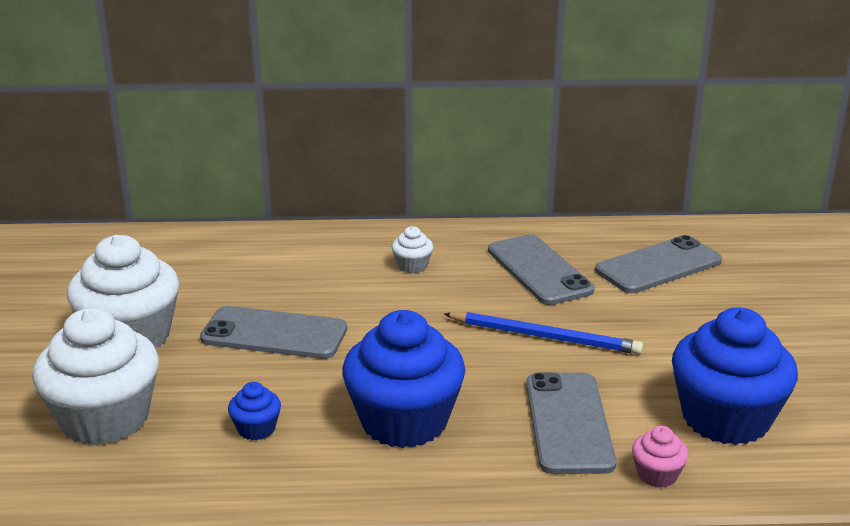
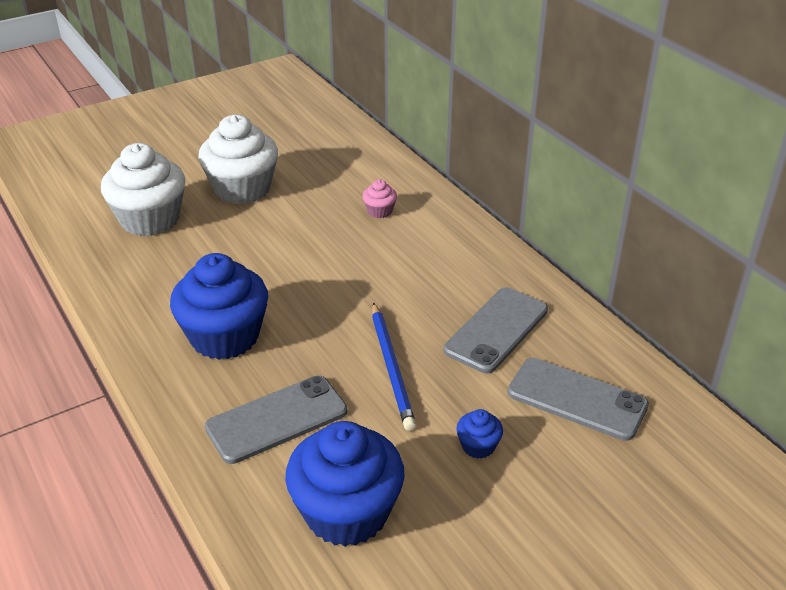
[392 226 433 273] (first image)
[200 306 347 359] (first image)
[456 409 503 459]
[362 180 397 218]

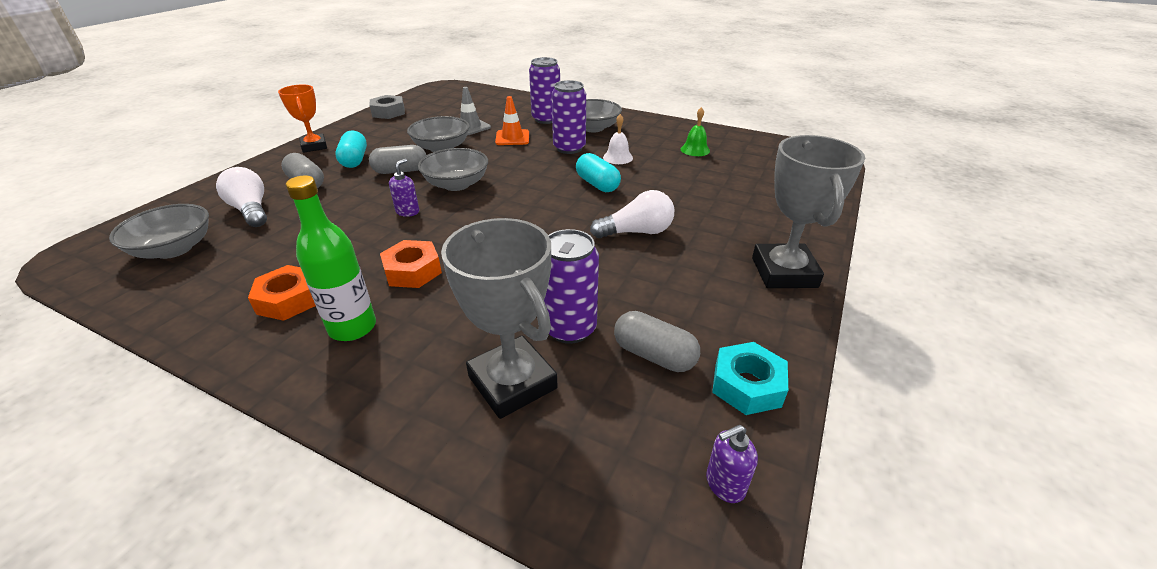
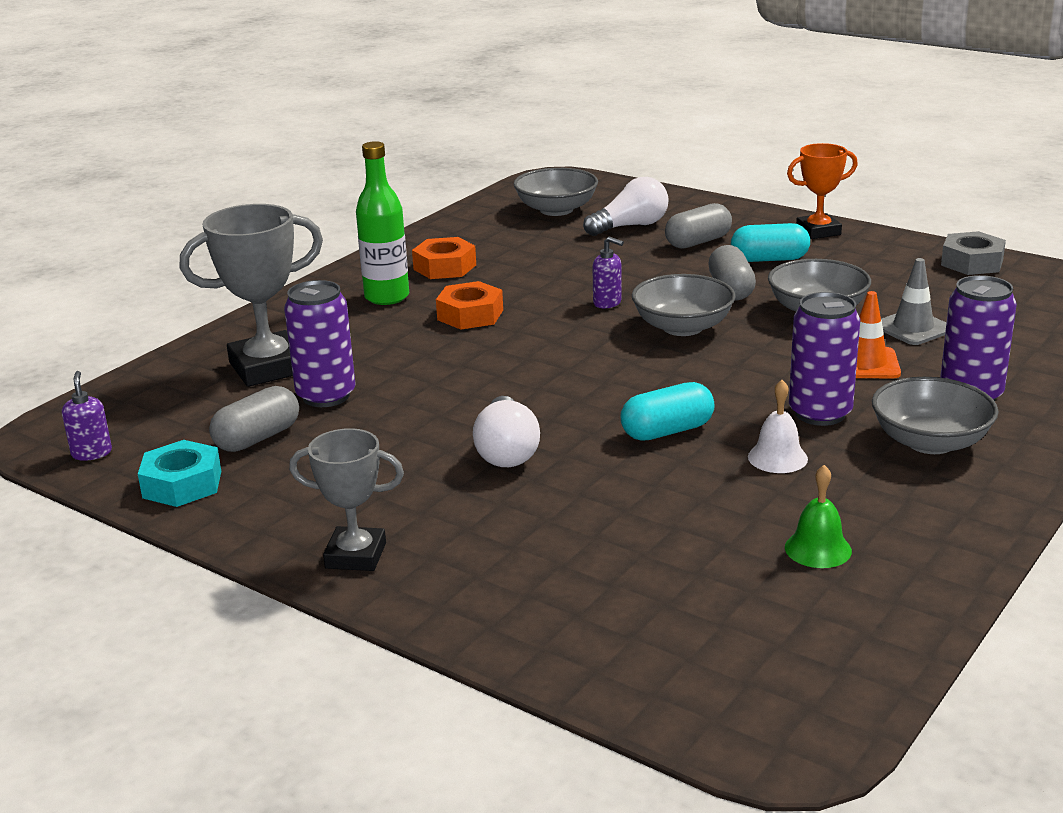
[289 428 404 571]

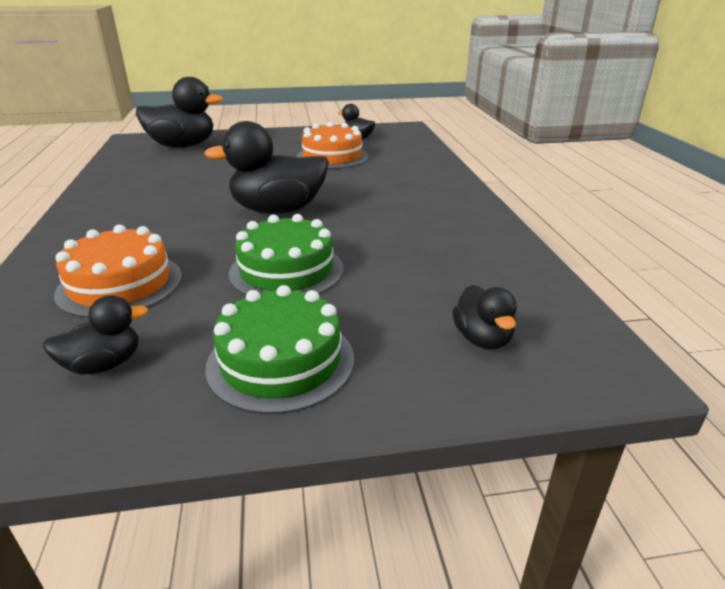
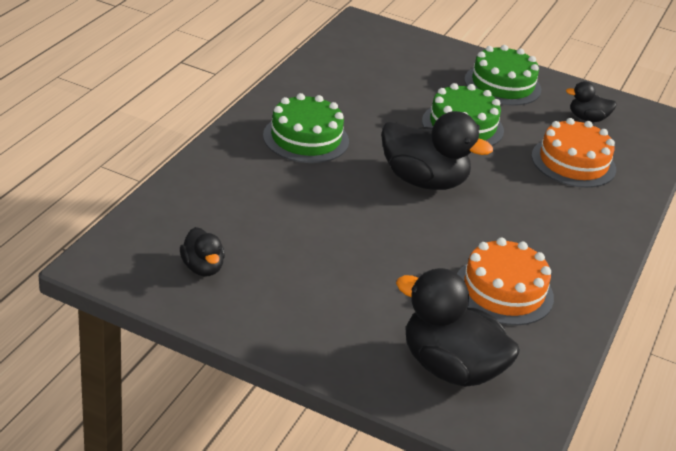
[457 238 554 325]
[452 285 517 350] (first image)
[263 93 349 163]

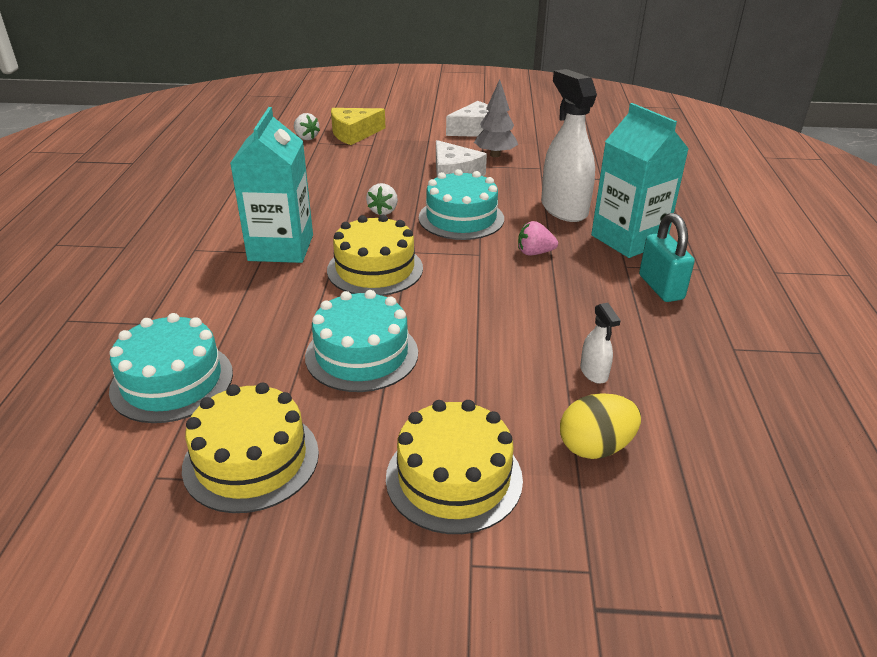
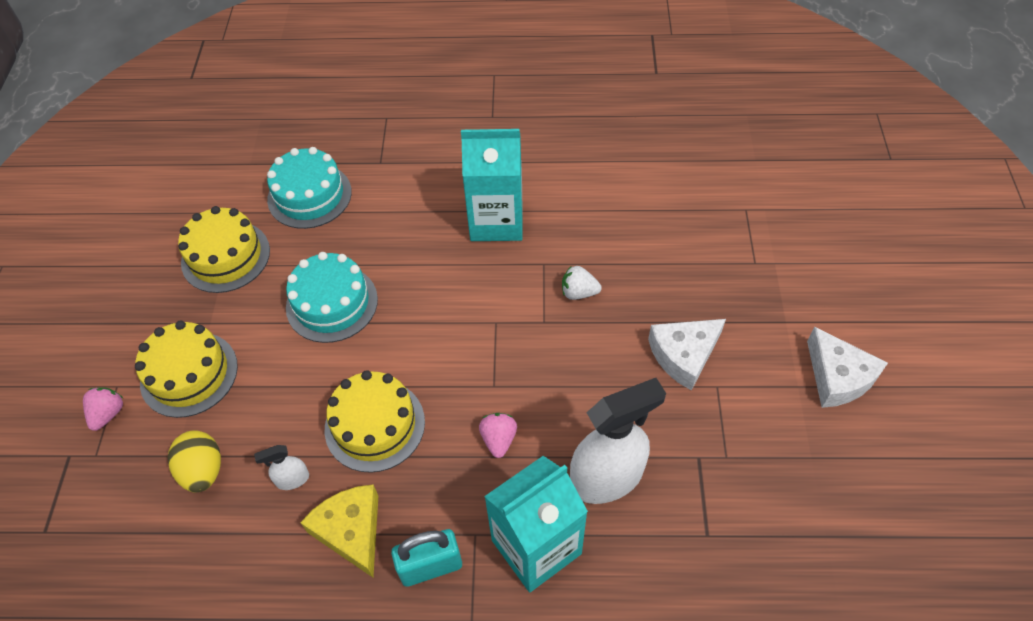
[474 79 518 157] (first image)
[300 485 378 577]
[294 113 320 140] (first image)
[419 169 504 240] (first image)
[325 370 425 473]
[83 387 124 431]

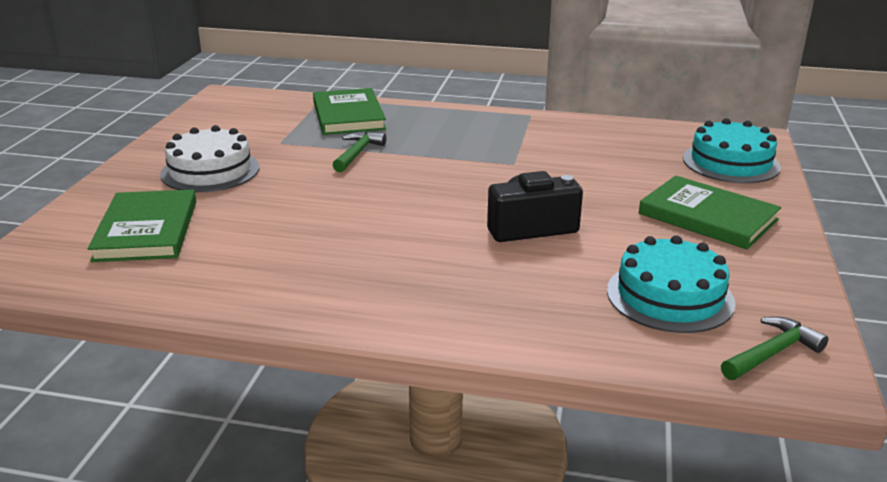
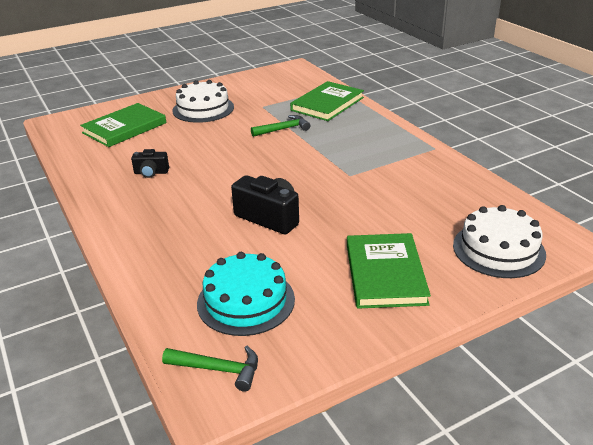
[453 205 546 278]
[131 149 169 178]

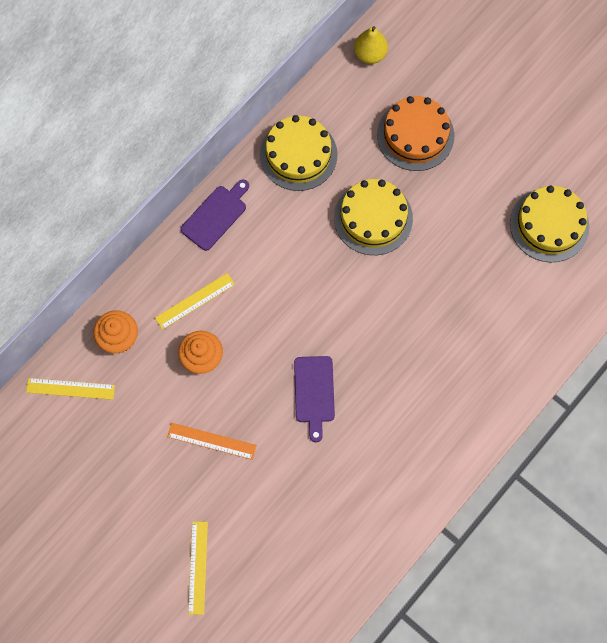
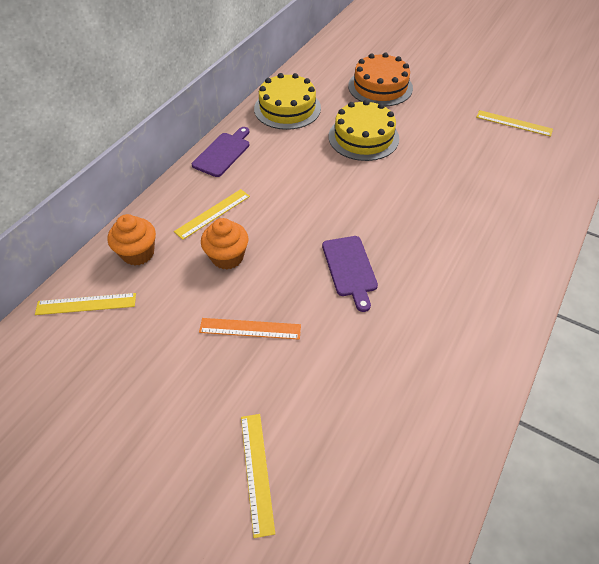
[354 26 388 64] (first image)
[476 110 553 137]

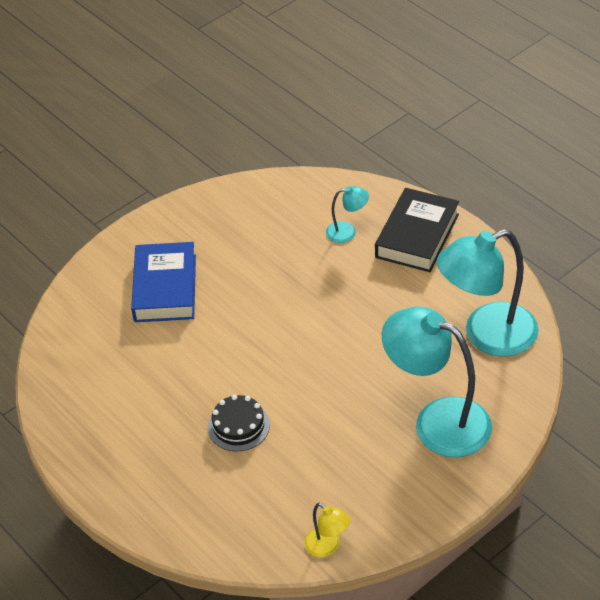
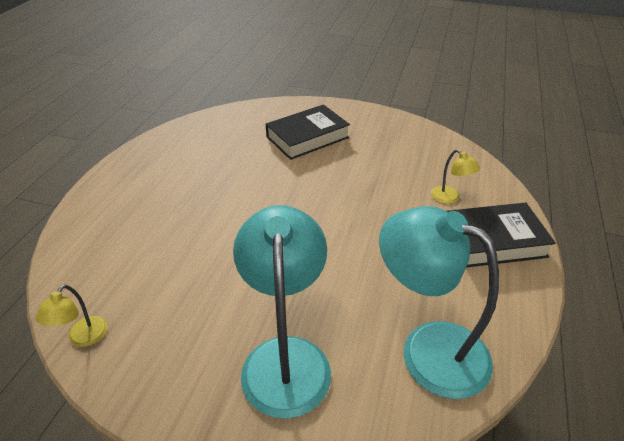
[431 149 480 204]
[266 104 350 160]
[208 395 270 451] (first image)

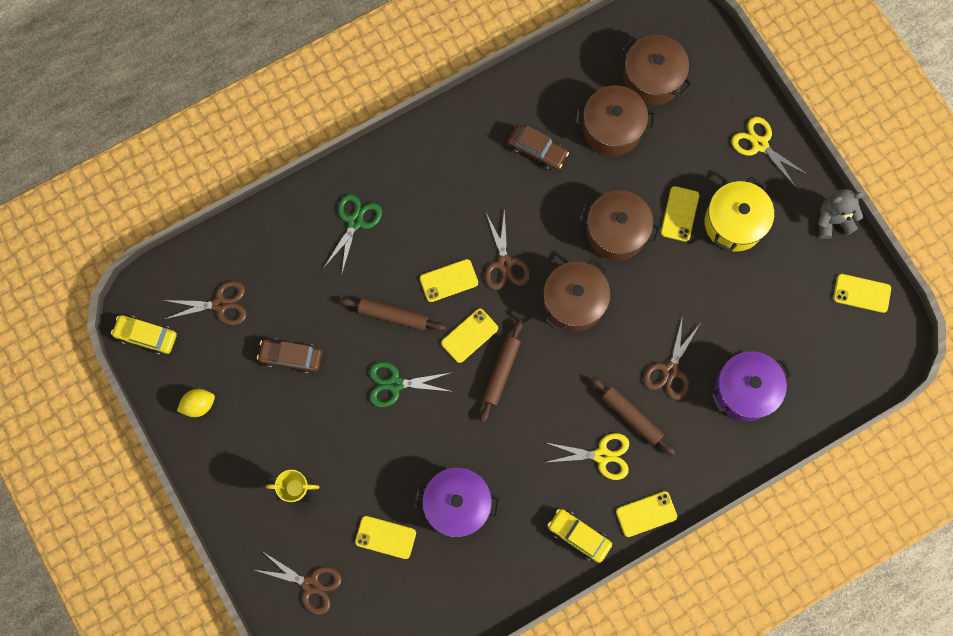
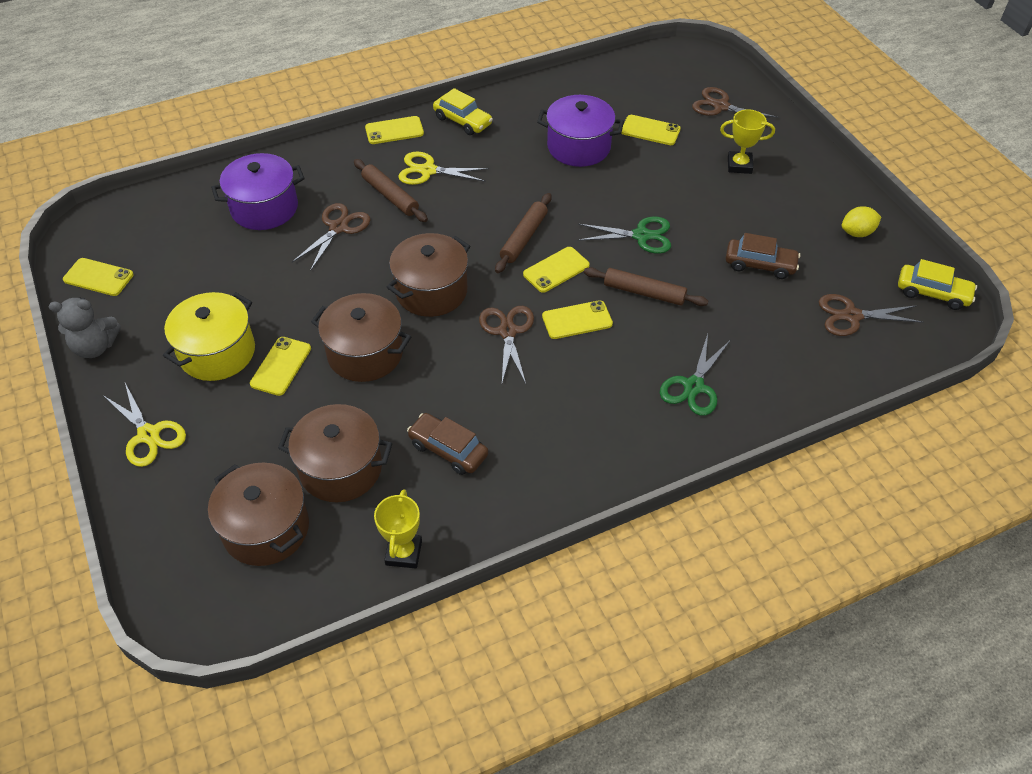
[374 489 422 568]

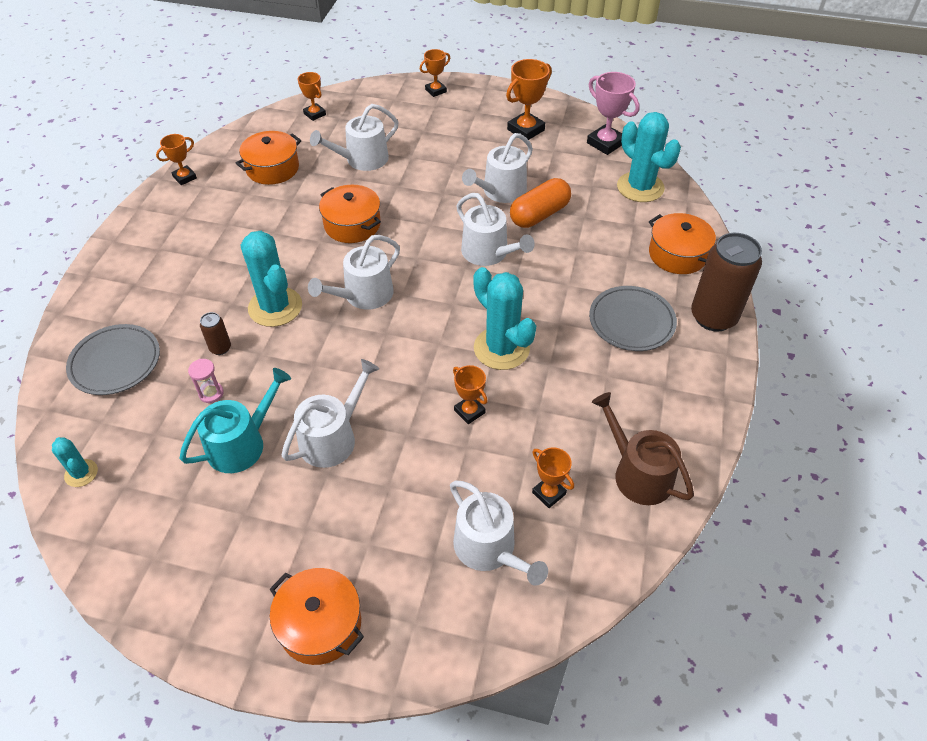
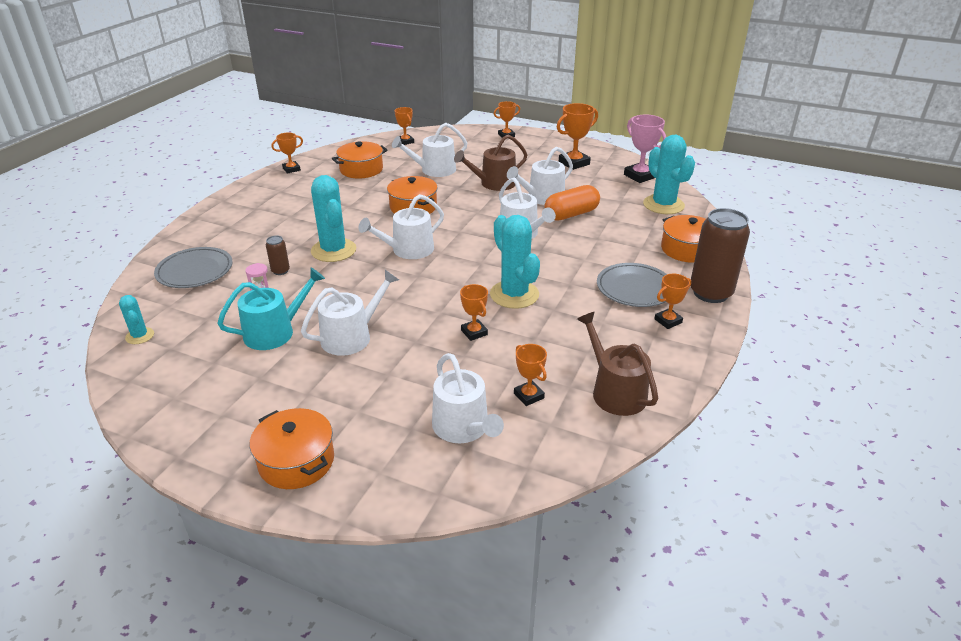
[454 135 527 191]
[654 274 691 329]

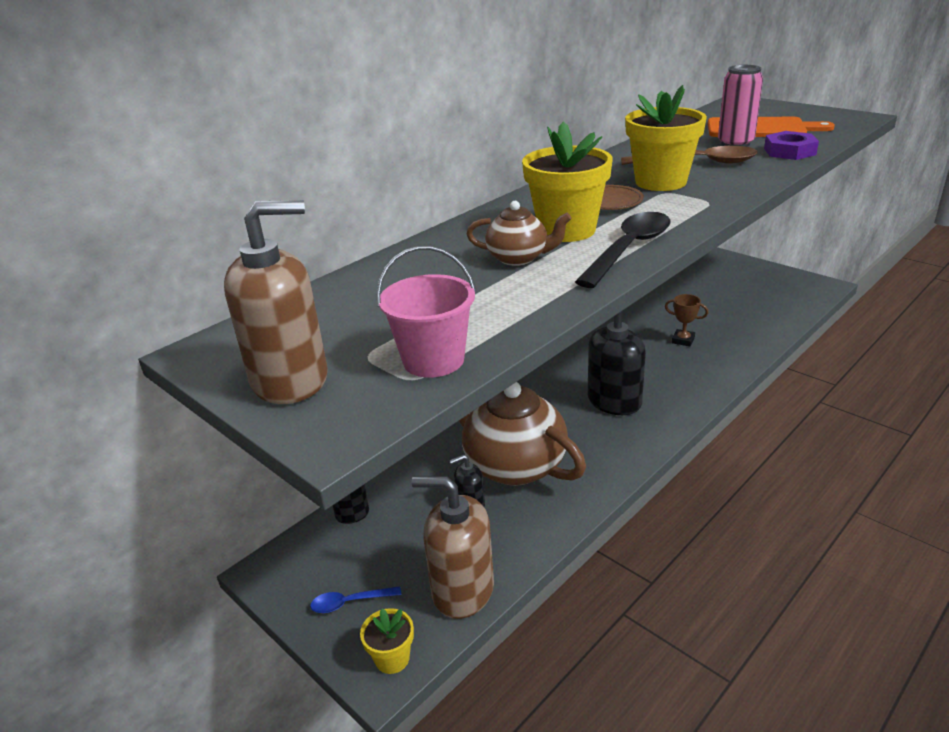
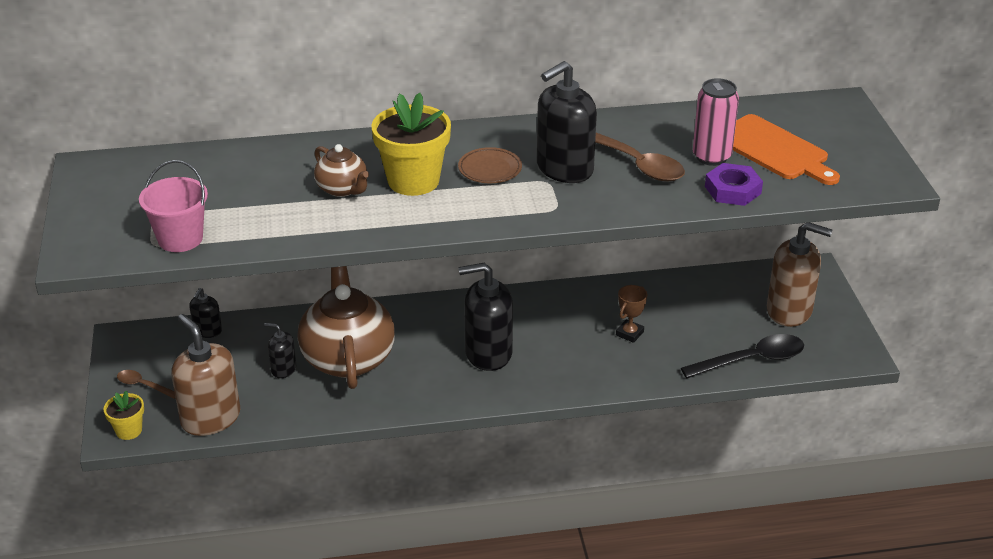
[537 61 597 183]
[767 222 832 327]
[681 334 804 378]
[616 285 647 343]
[117 370 175 399]

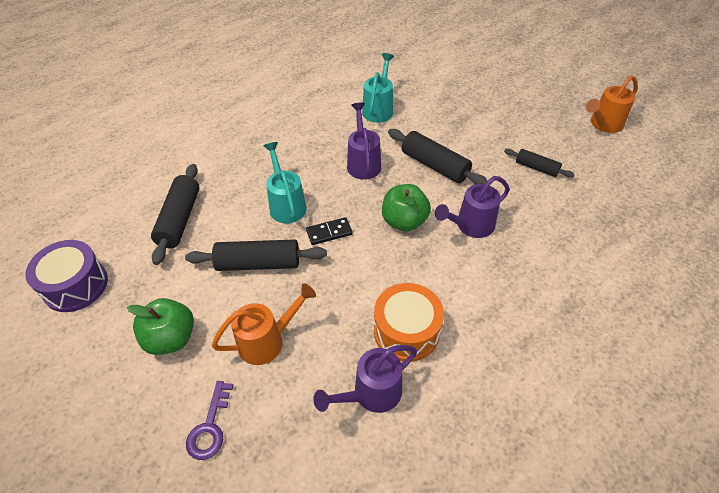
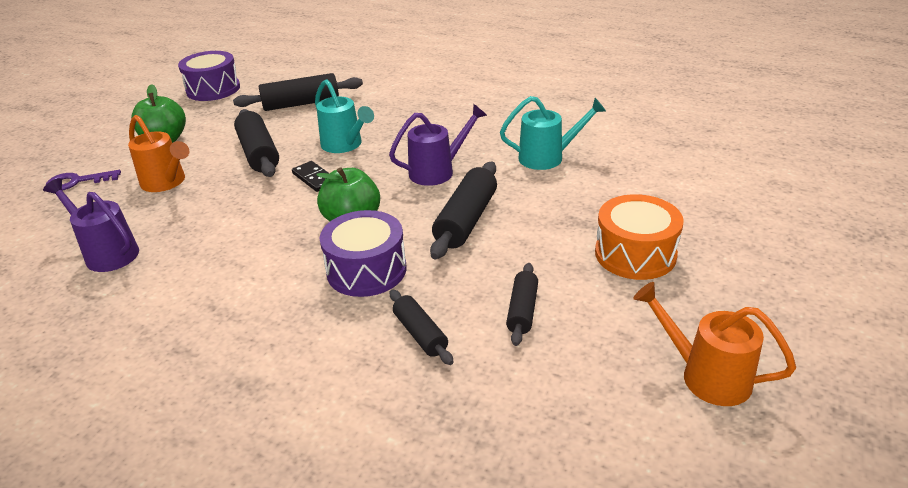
[315 79 374 153]
[320 210 406 297]
[595 194 684 280]
[390 289 454 365]

